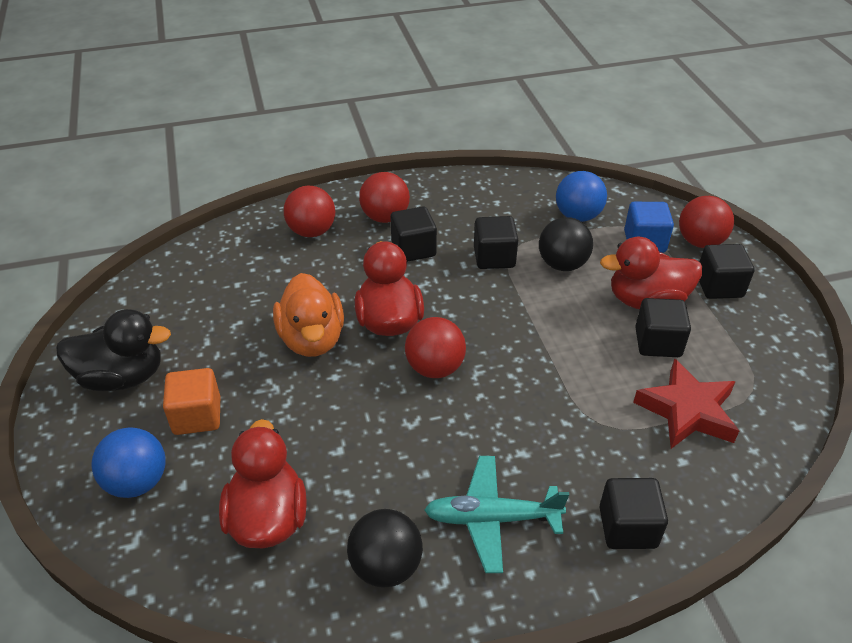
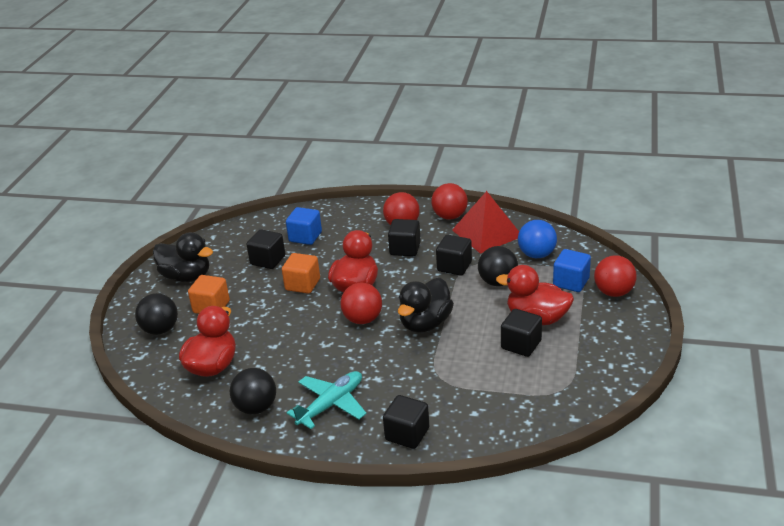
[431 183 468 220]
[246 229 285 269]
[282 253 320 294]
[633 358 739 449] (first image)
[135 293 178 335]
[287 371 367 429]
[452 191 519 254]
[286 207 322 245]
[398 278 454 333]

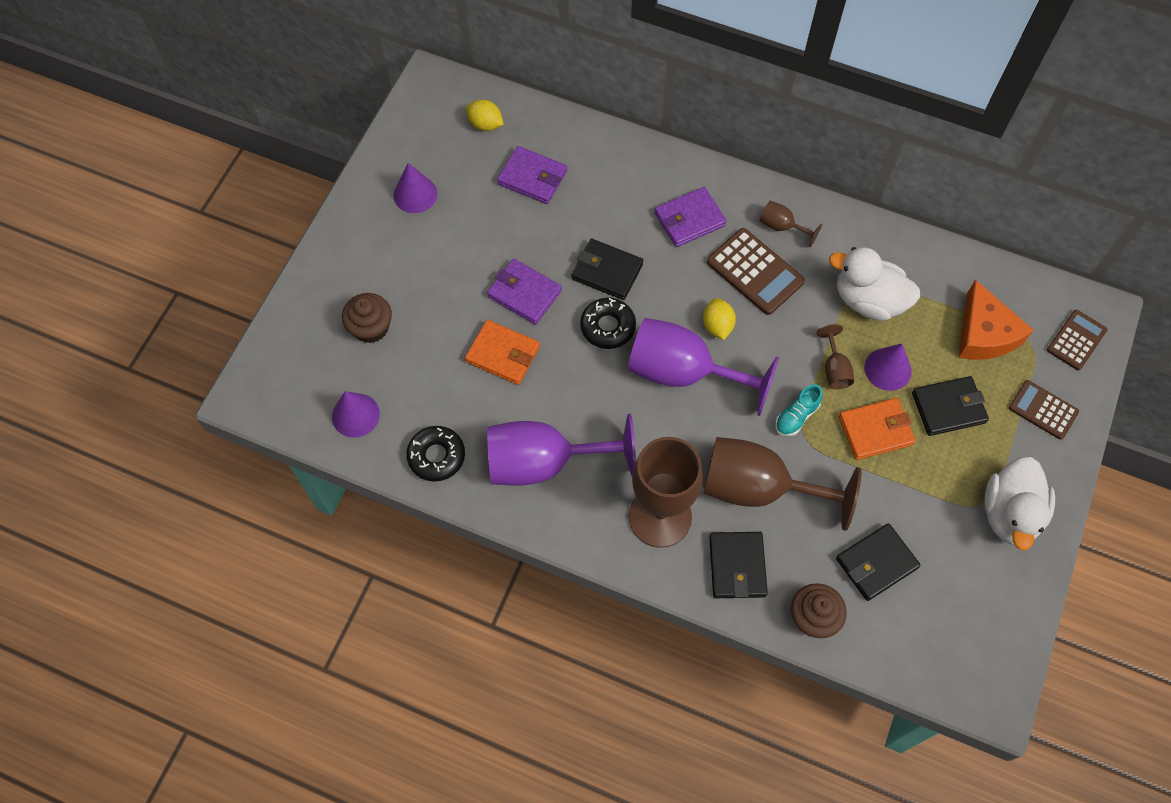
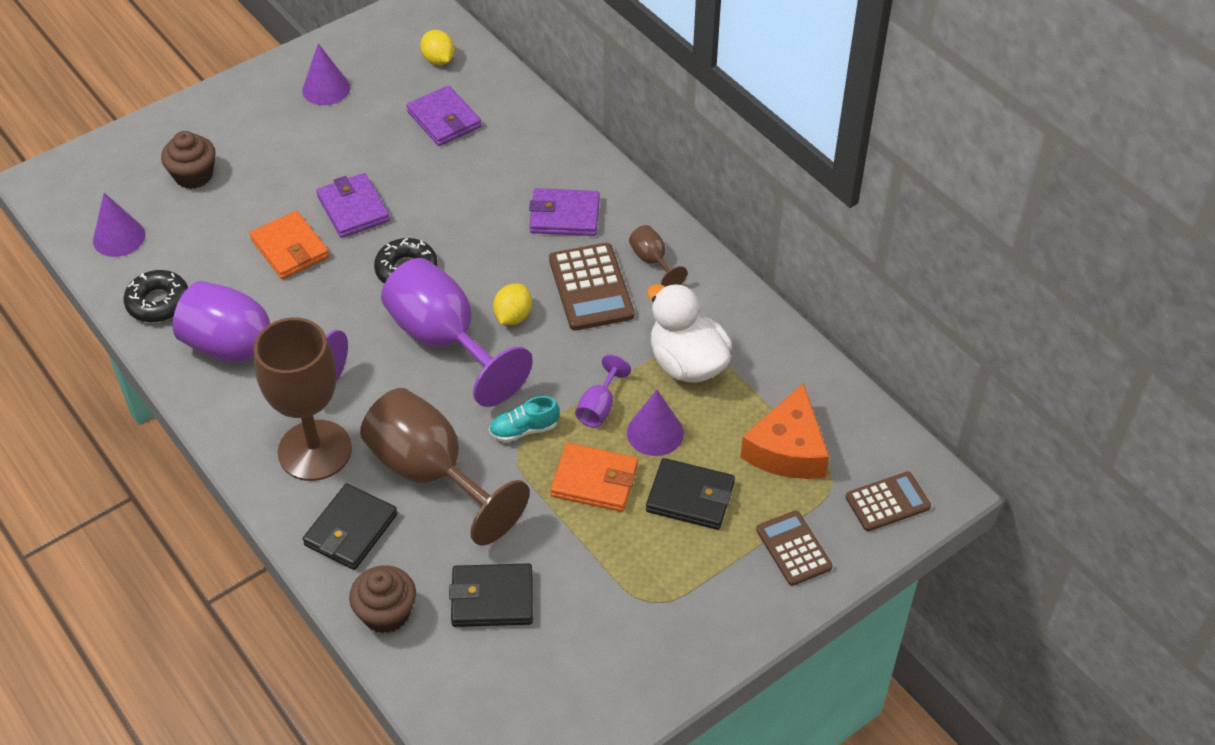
[571 239 643 300] (first image)
[575 355 631 427]
[984 457 1055 550] (first image)

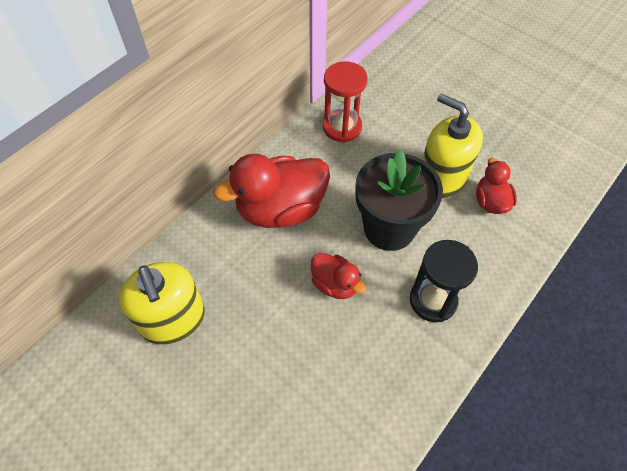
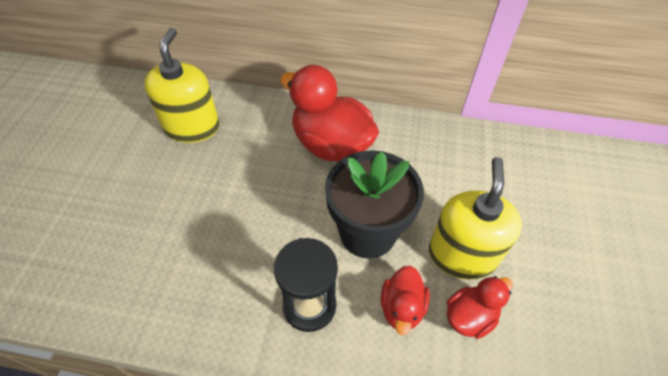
[323 61 368 143] (first image)
[381 266 430 335]
[144 28 219 143]

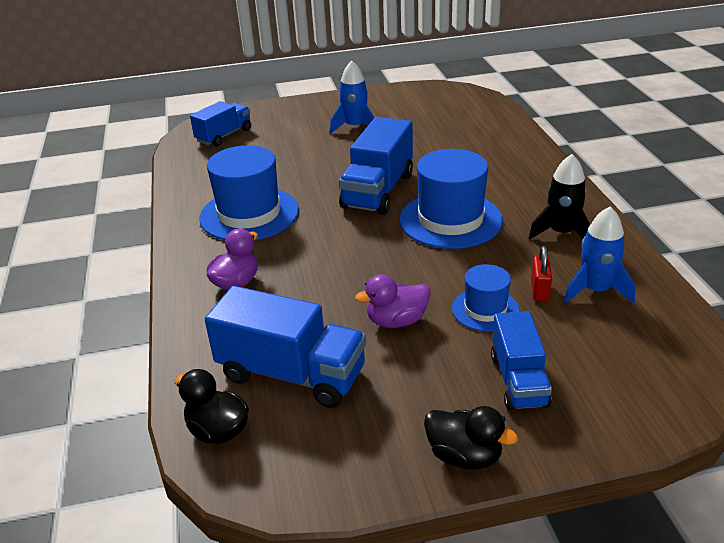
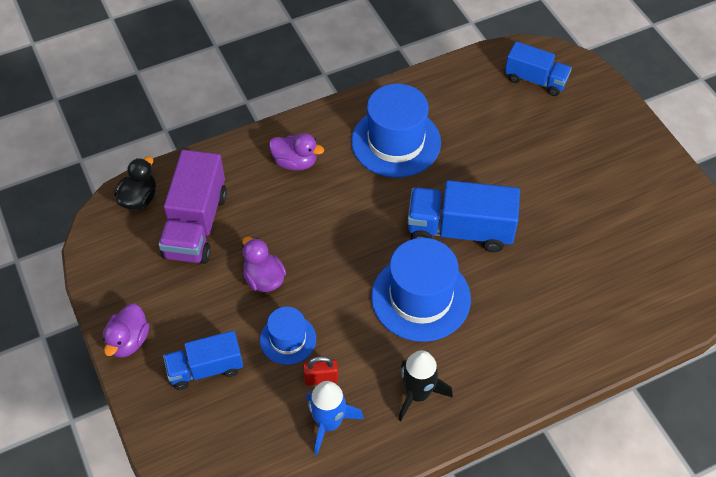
[330 60 375 133] (first image)
[159 150 227 264]
[103 304 149 358]

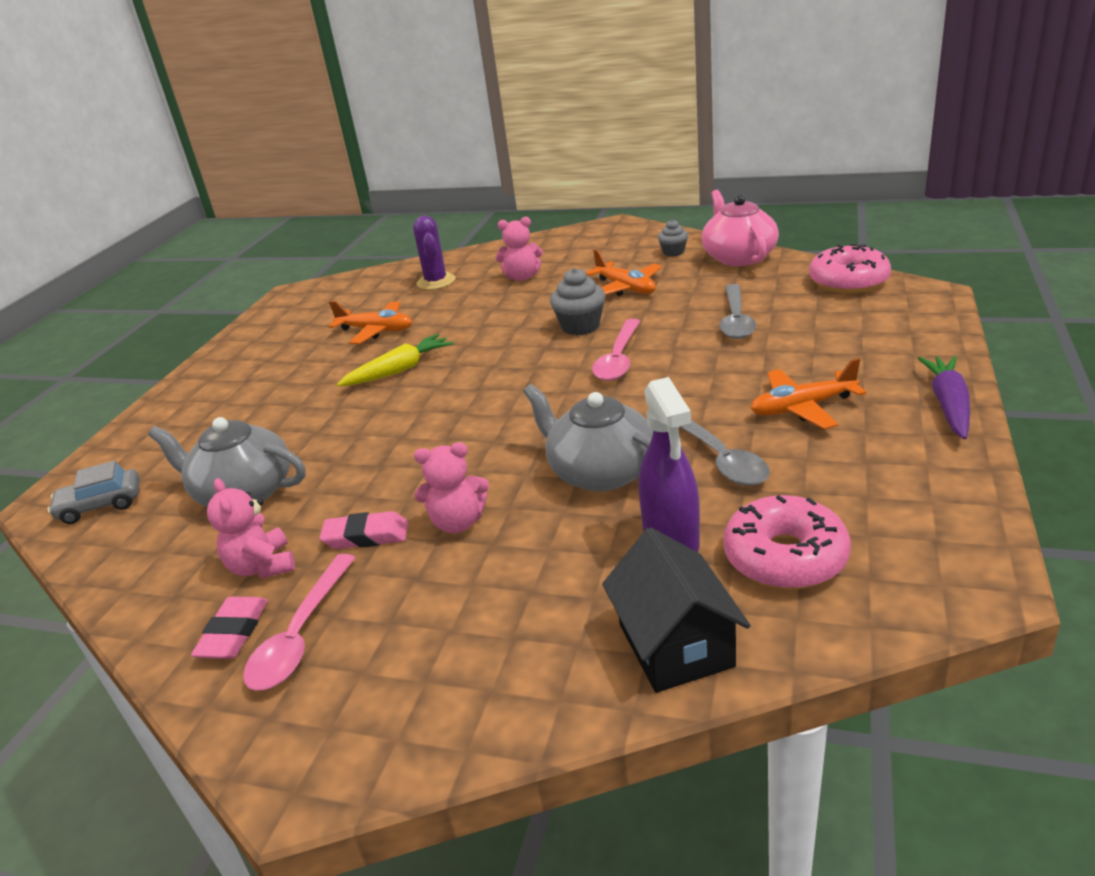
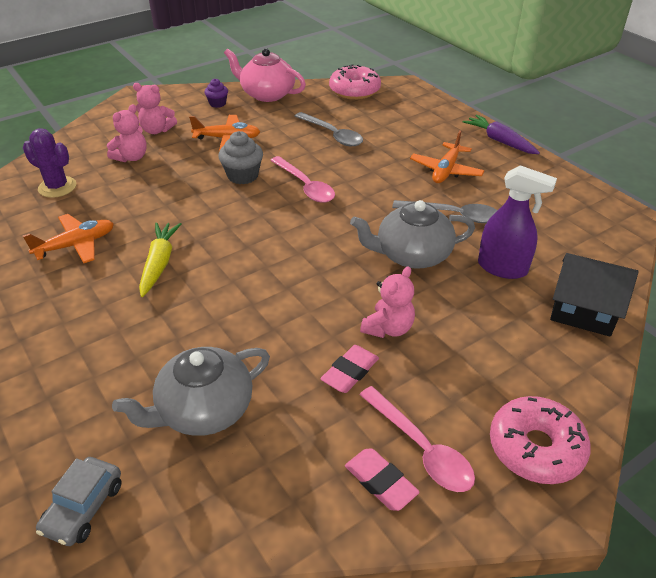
[204 79 228 108]
[133 83 177 134]
[490 396 591 484]

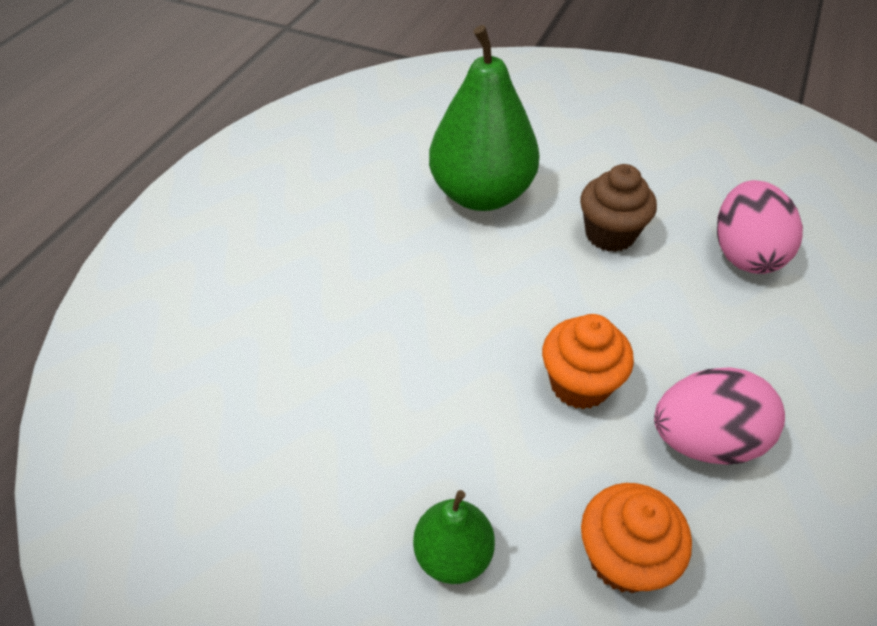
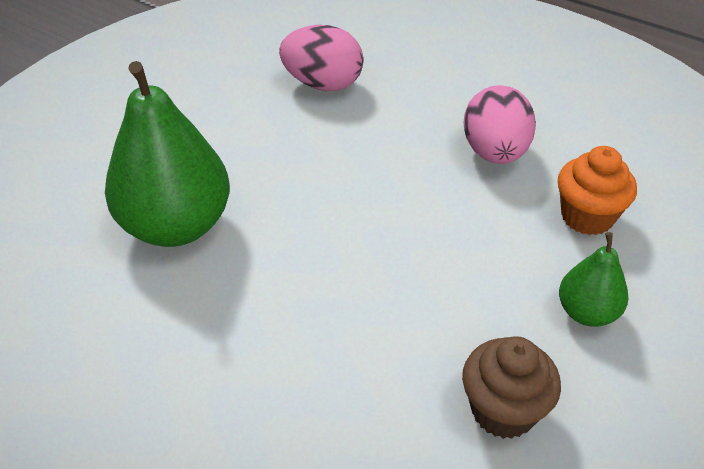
[462 336 561 439]
[542 314 634 409] (first image)

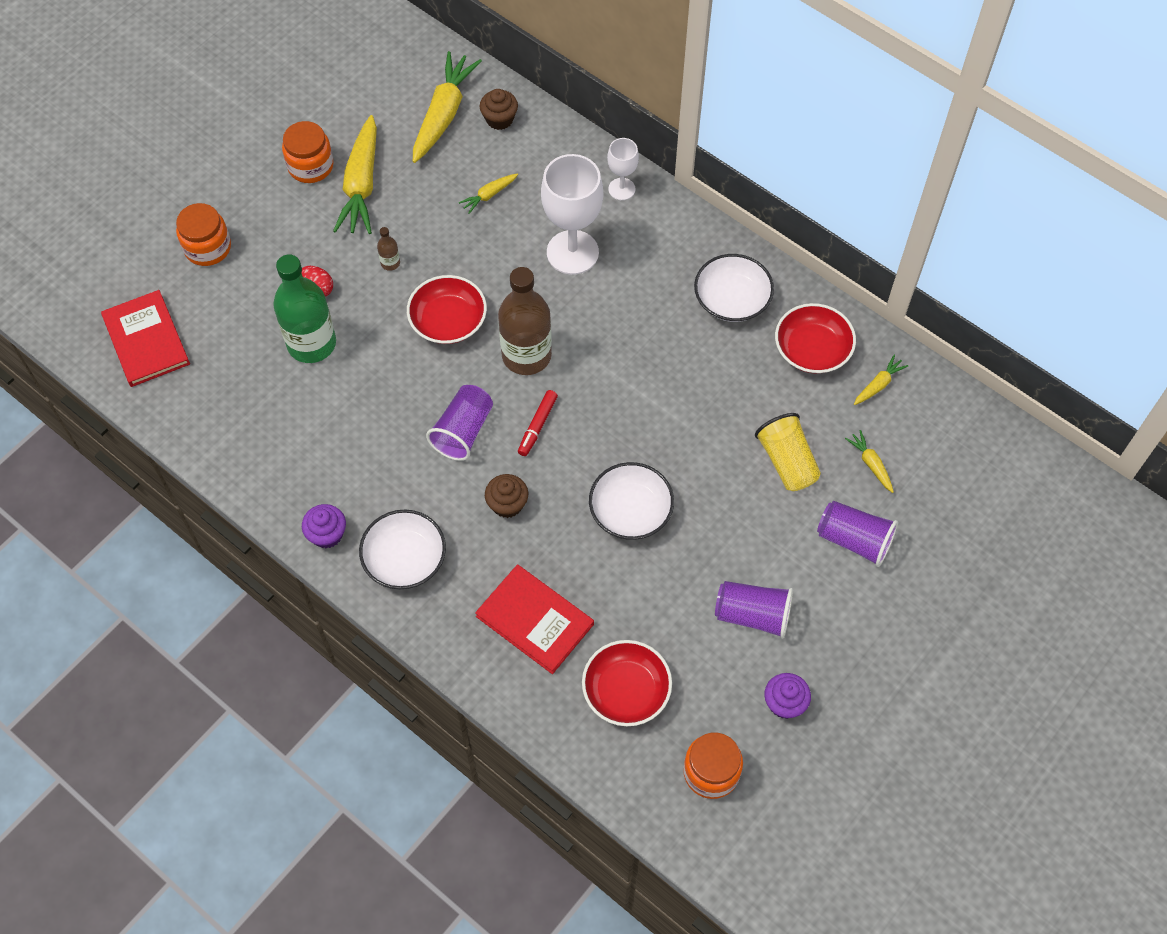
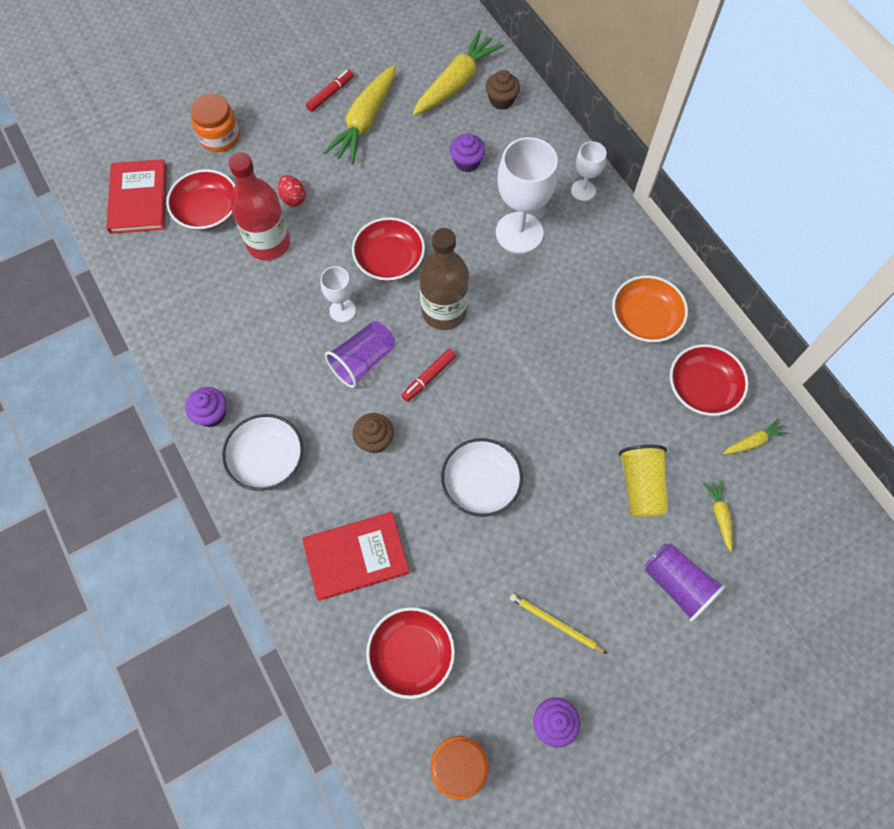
[306 70 353 112]
[450 133 486 172]
[377 227 400 271] (first image)
[228 153 290 260]
[612 275 688 342]
[302 512 410 601]
[510 593 607 654]
[166 169 235 230]
[321 266 356 322]

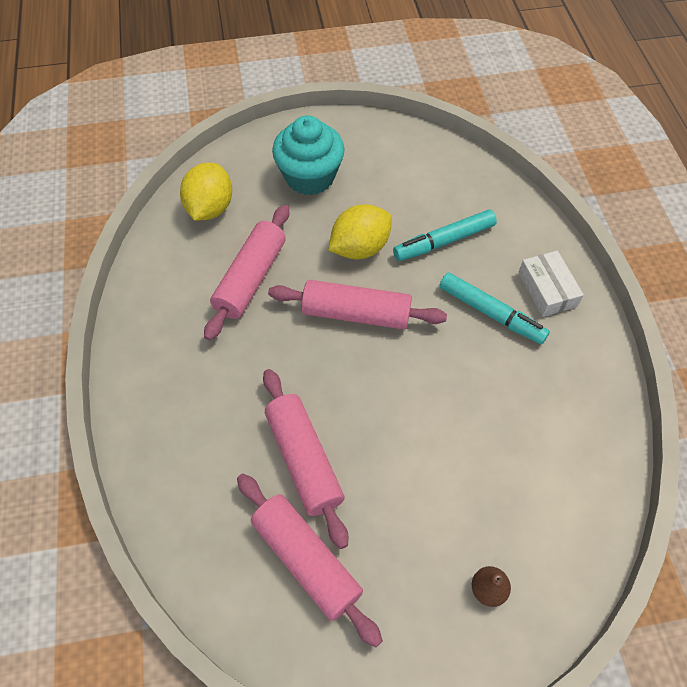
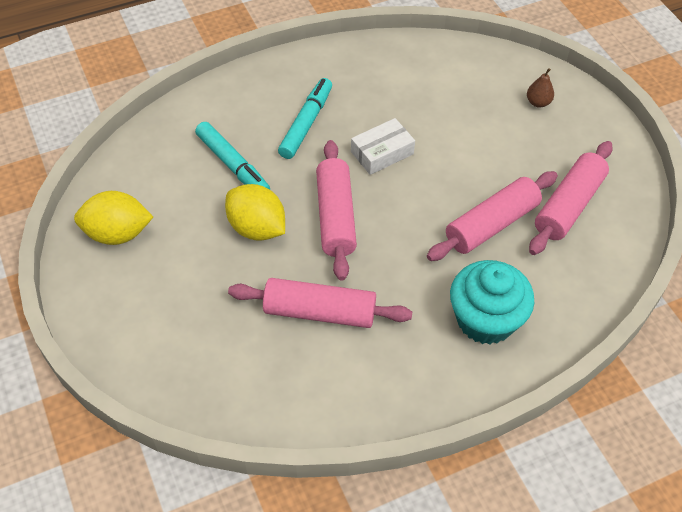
[450 260 534 344]
[74 191 153 245]
[351 118 415 175]

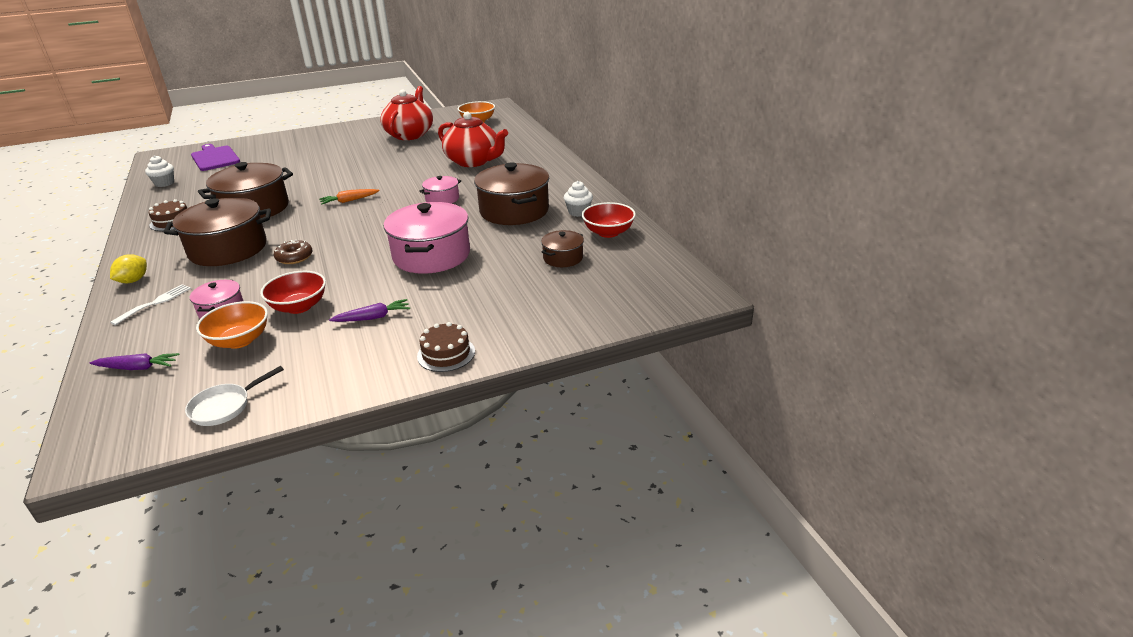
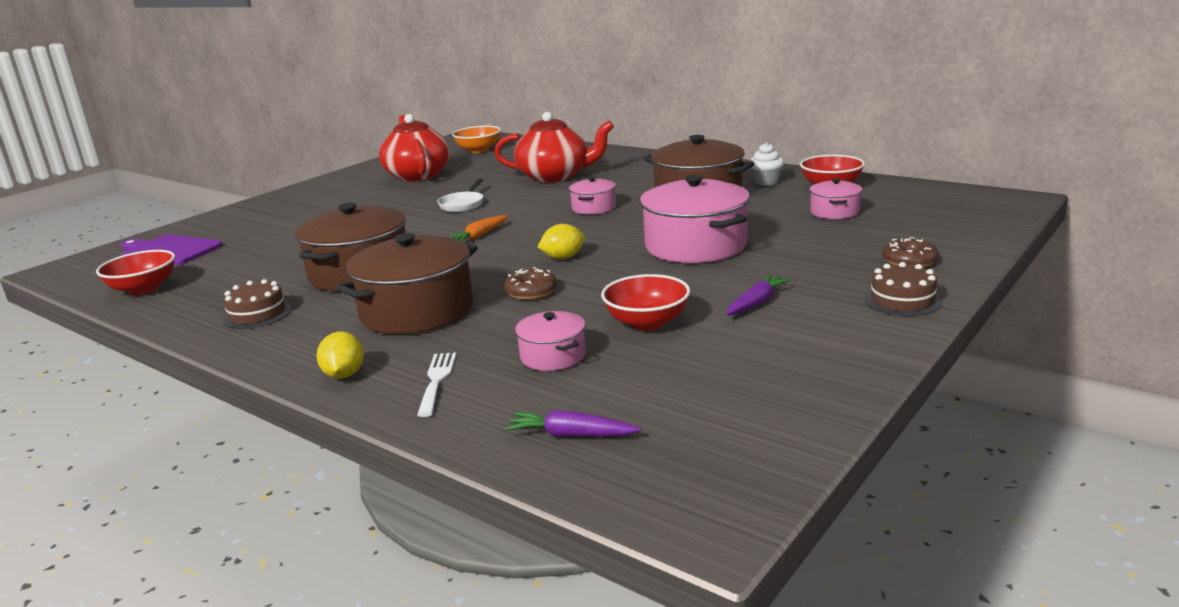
[96 250 175 295]
[810 178 862 219]
[196 301 268 349] (first image)
[505 410 641 436]
[437 178 483 212]
[537 224 585 259]
[882 237 939 268]

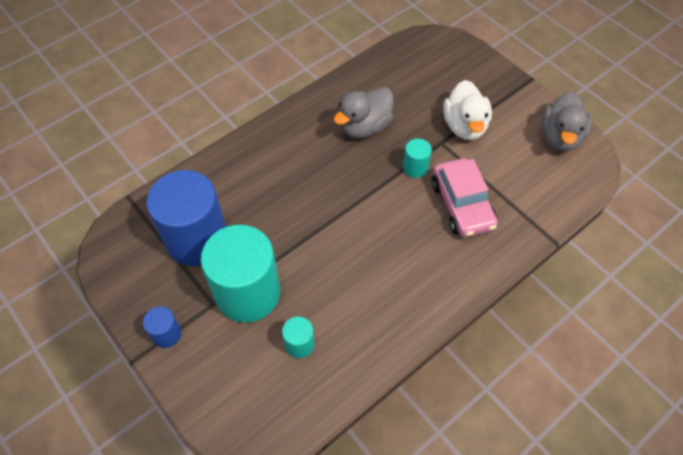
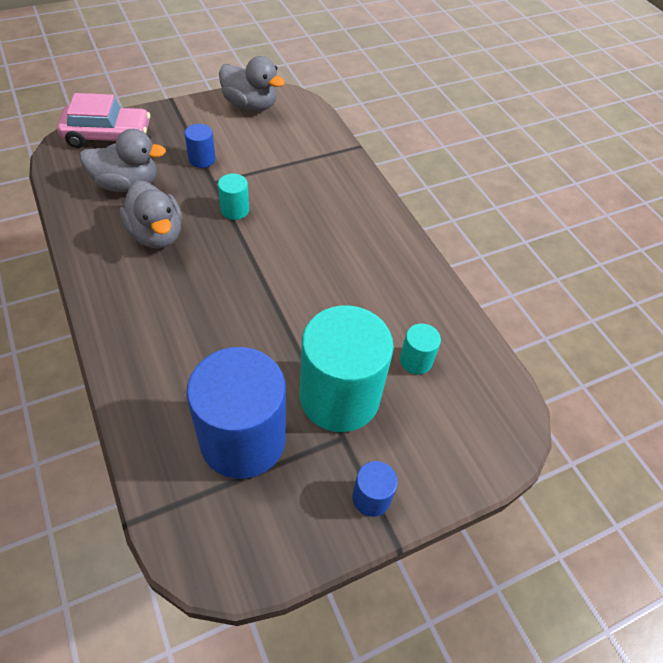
[185 124 215 168]
[57 93 150 148]
[80 129 166 192]

